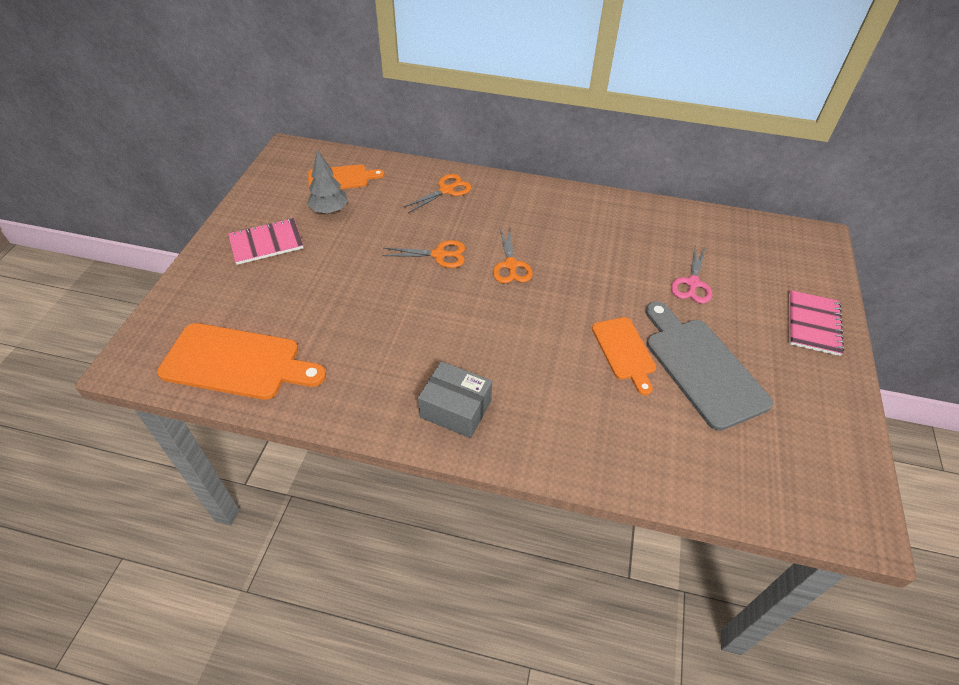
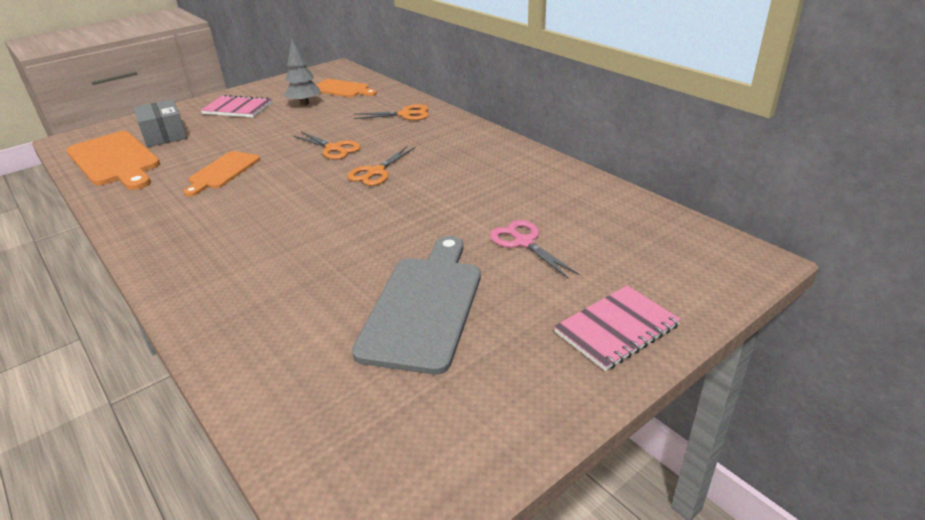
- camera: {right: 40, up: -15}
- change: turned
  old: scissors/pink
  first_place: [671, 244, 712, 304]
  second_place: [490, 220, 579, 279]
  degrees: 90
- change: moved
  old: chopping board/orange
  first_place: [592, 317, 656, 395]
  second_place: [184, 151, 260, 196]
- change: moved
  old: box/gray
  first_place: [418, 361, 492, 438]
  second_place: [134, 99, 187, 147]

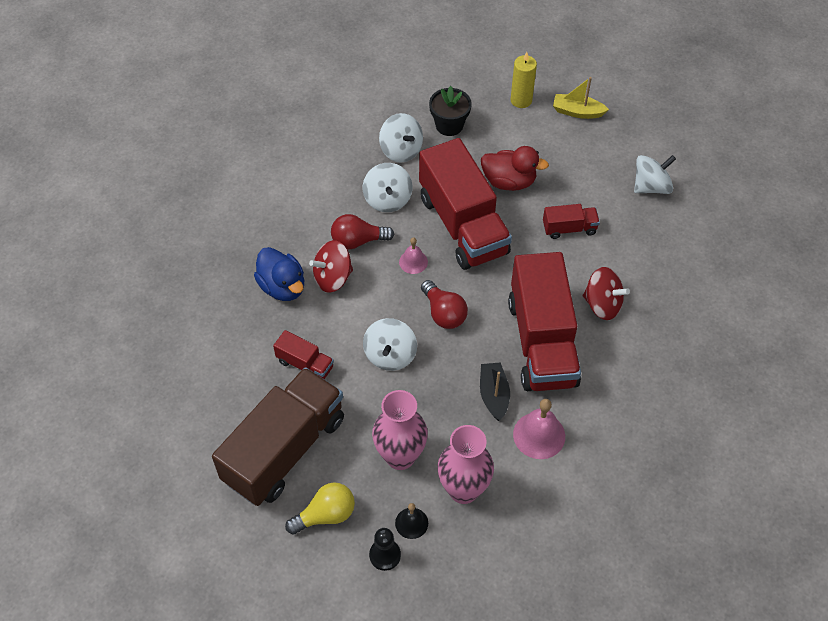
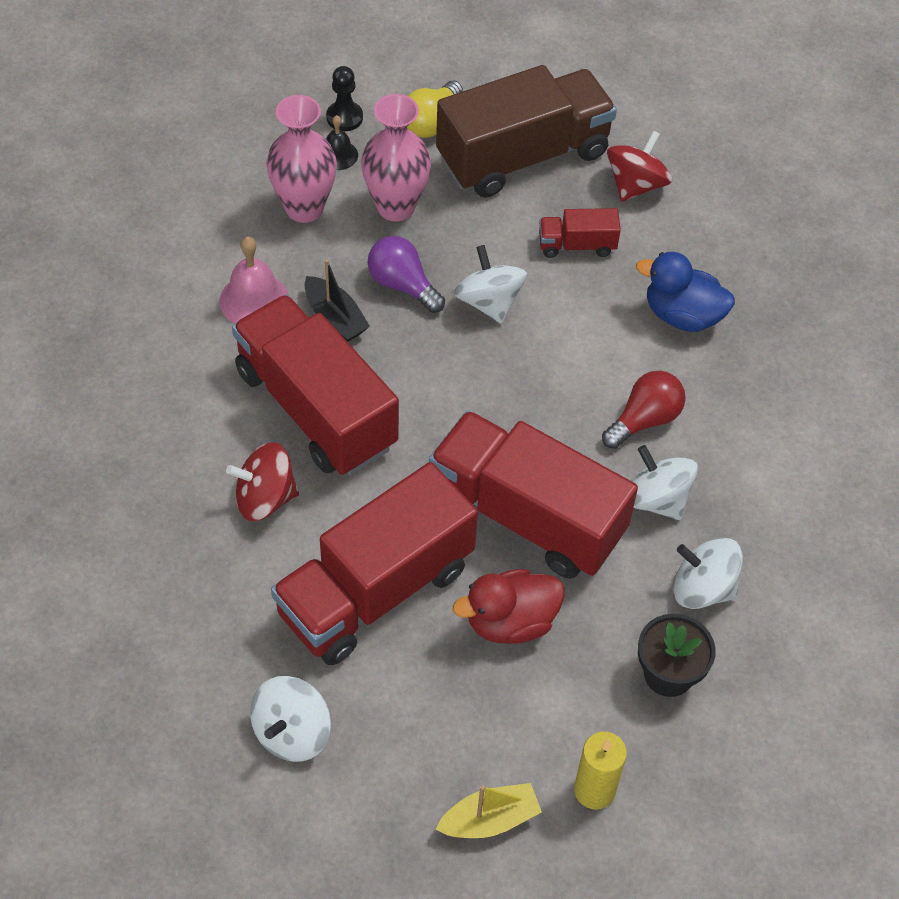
- camera: {right: 145, up: 0}
- change: resized
  old: truck/red
  first_place: [543, 204, 600, 239]
  second_place: [271, 462, 478, 665]
  factor: 2.26
- change: removed
  old: bell/pink
  first_place: [399, 237, 428, 274]
- change: moved
  old: whirligig/red
  first_place: [309, 240, 353, 293]
  second_place: [607, 130, 672, 202]
- change: removed
  old: light bulb/red
  first_place: [421, 280, 468, 329]
- change: turned
  old: truck/brown
  first_place: [212, 367, 344, 506]
  second_place: [436, 65, 617, 198]
  degrees: -120
- change: added
  new: light bulb/violet
  second_place: [367, 236, 445, 313]

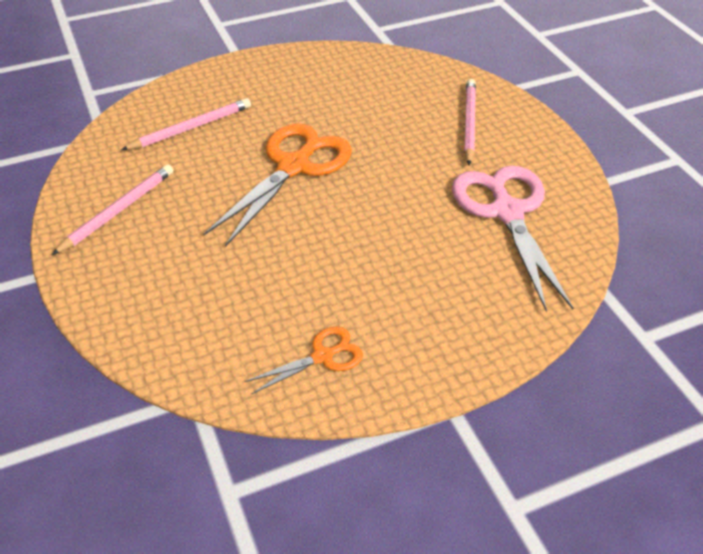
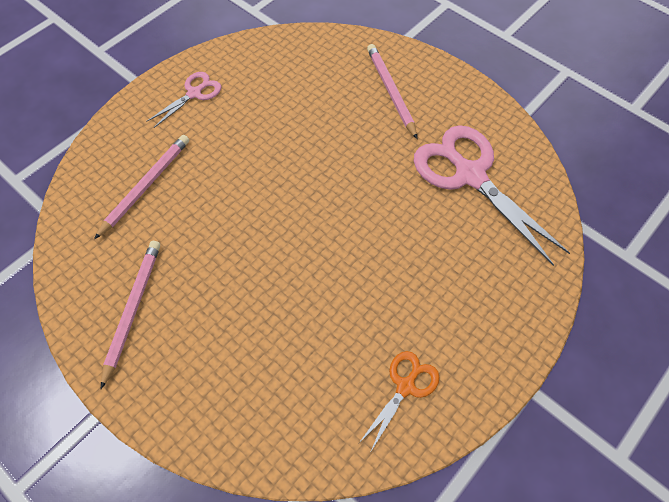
- camera: {right: -25, up: 15}
- change: removed
  old: scissors/orange
  first_place: [204, 124, 352, 247]
- change: added
  new: scissors/pink
  second_place: [146, 72, 221, 128]

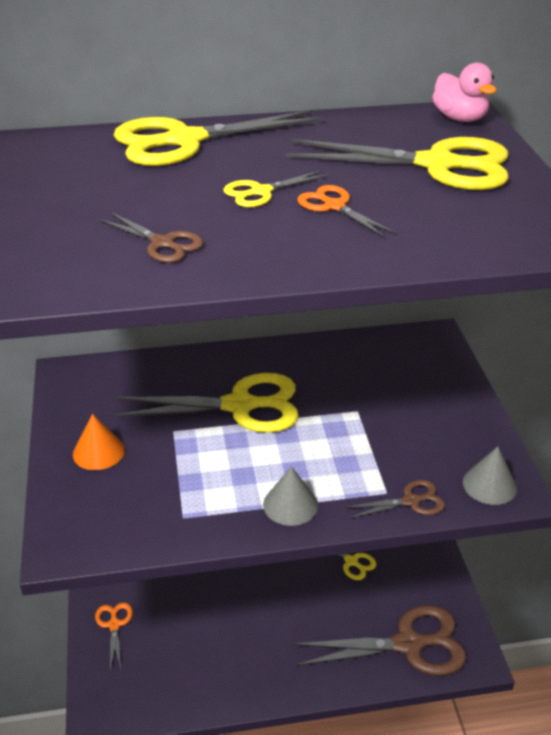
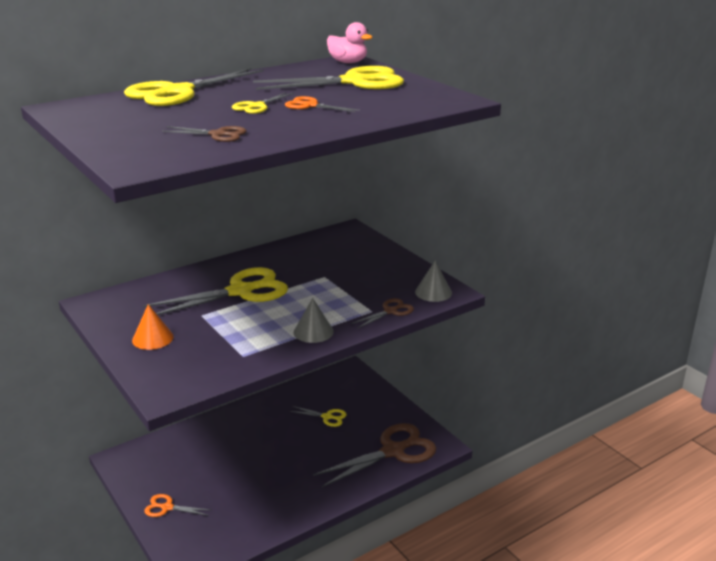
- camera: {right: -25, up: -10}
- change: turned
  old: scissors/orange
  first_place: [95, 602, 133, 670]
  second_place: [144, 494, 211, 517]
  degrees: -45

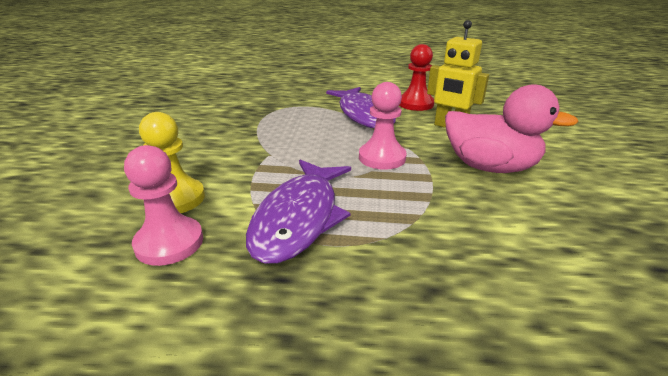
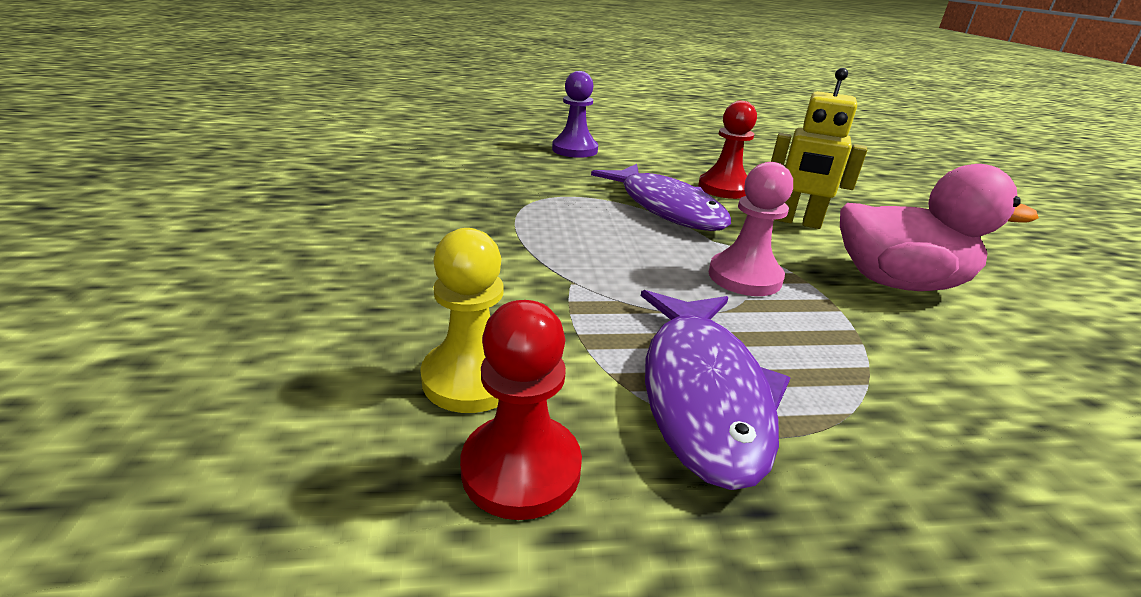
- camera: {right: -15, up: 0}
- change: recoloured
  old: game pawn/pink
  new: game pawn/red
  first_place: [124, 145, 203, 266]
  second_place: [460, 300, 582, 520]
- change: added
  new: game pawn/violet
  second_place: [552, 71, 598, 158]

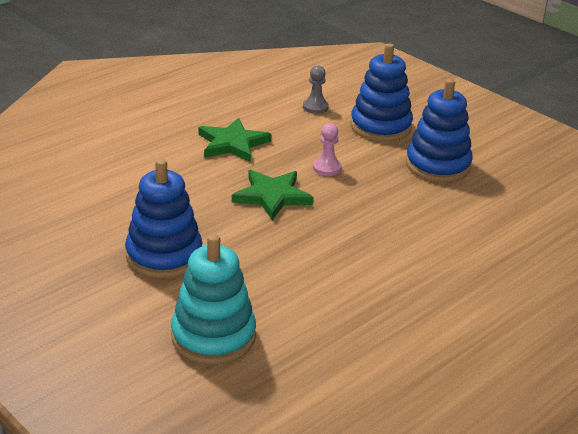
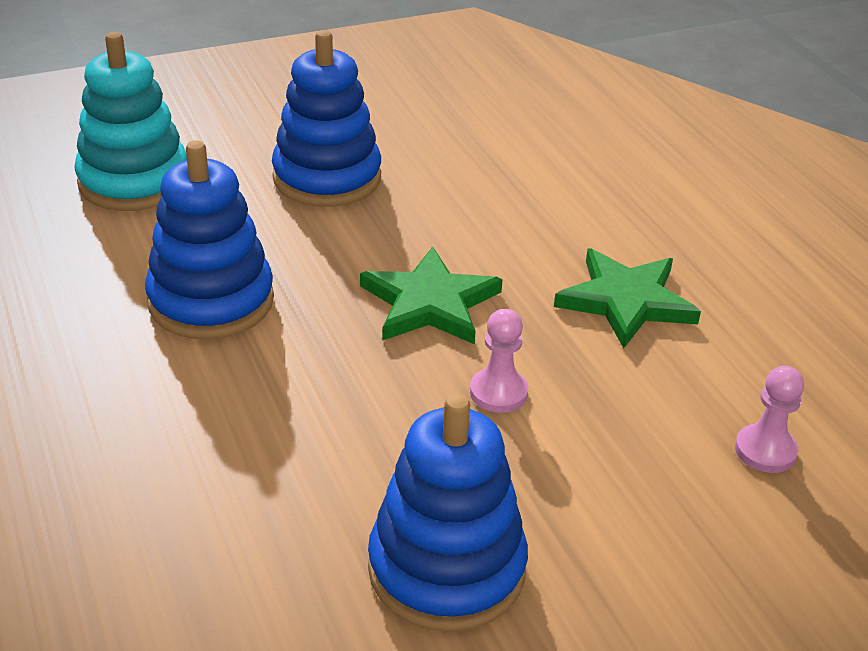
- camera: {right: 110, up: 5}
- change: moved
  old: ring stacker/royal blue
  first_place: [351, 43, 413, 141]
  second_place: [145, 140, 274, 339]
- change: recoloured
  old: game pawn/gray
  new: game pawn/pink
  first_place: [303, 65, 329, 114]
  second_place: [735, 366, 804, 473]

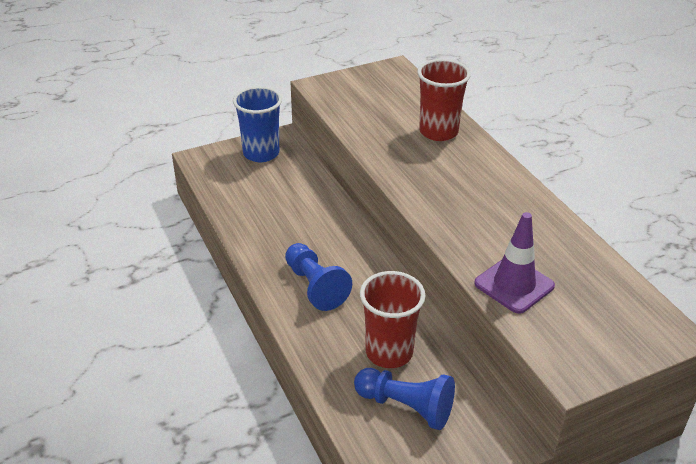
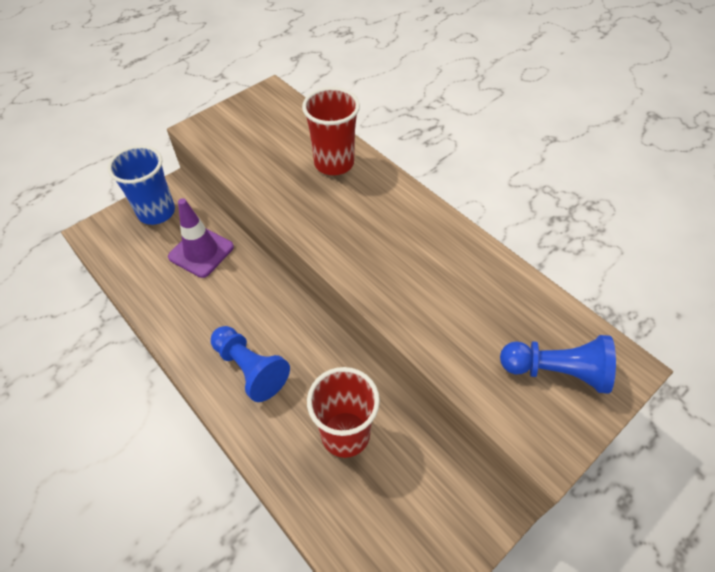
- camera: {right: -15, up: 15}
- change: moved
  old: safety cone/violet
  first_place: [474, 212, 555, 314]
  second_place: [168, 198, 234, 278]
- change: moved
  old: game pawn/royal blue
  first_place: [354, 368, 455, 430]
  second_place: [500, 335, 616, 394]

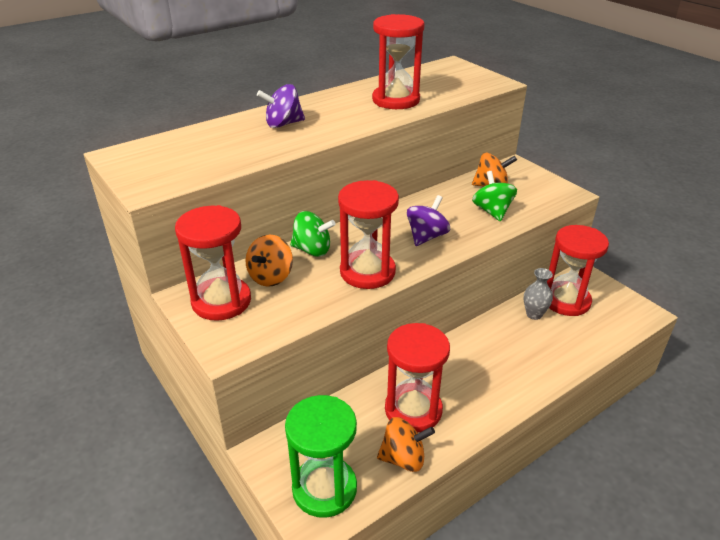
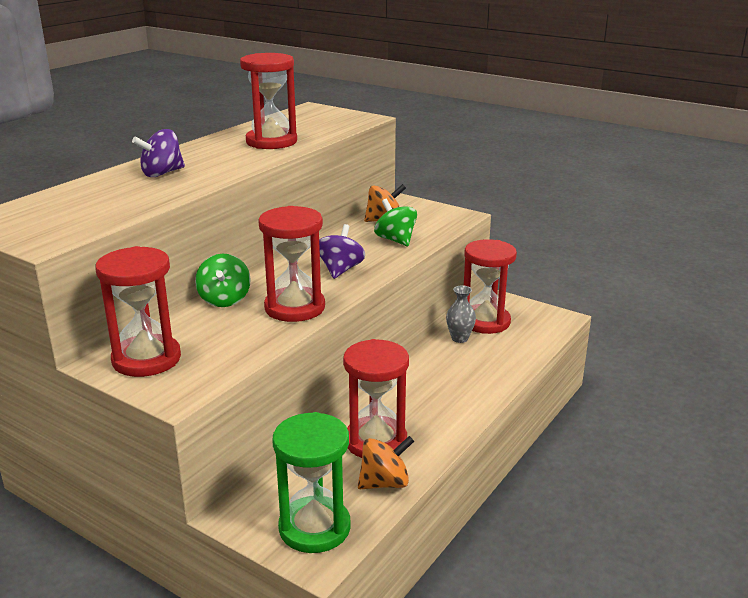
- camera: {right: -20, up: -10}
- change: turned
  old: whirligig/green
  first_place: [290, 211, 335, 257]
  second_place: [195, 254, 251, 307]
  degrees: 90
- change: removed
  old: whirligig/orange
  first_place: [245, 235, 293, 287]

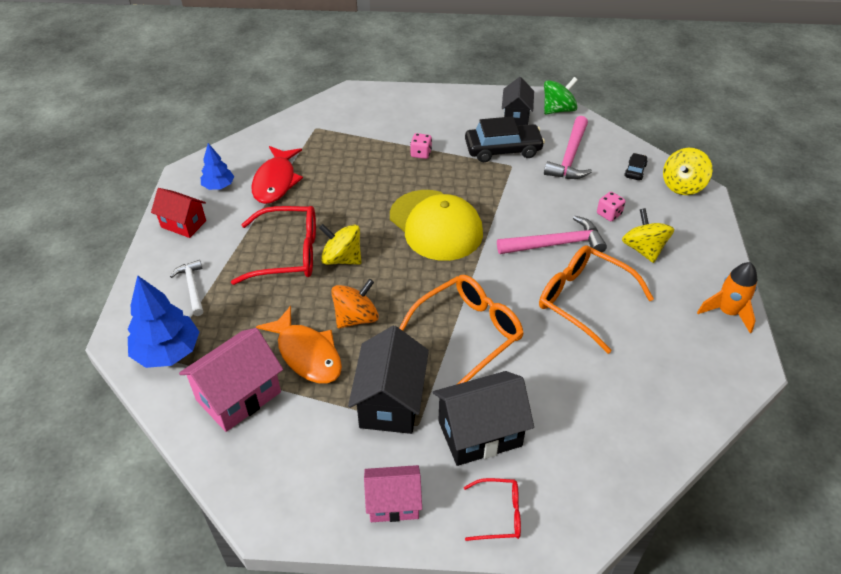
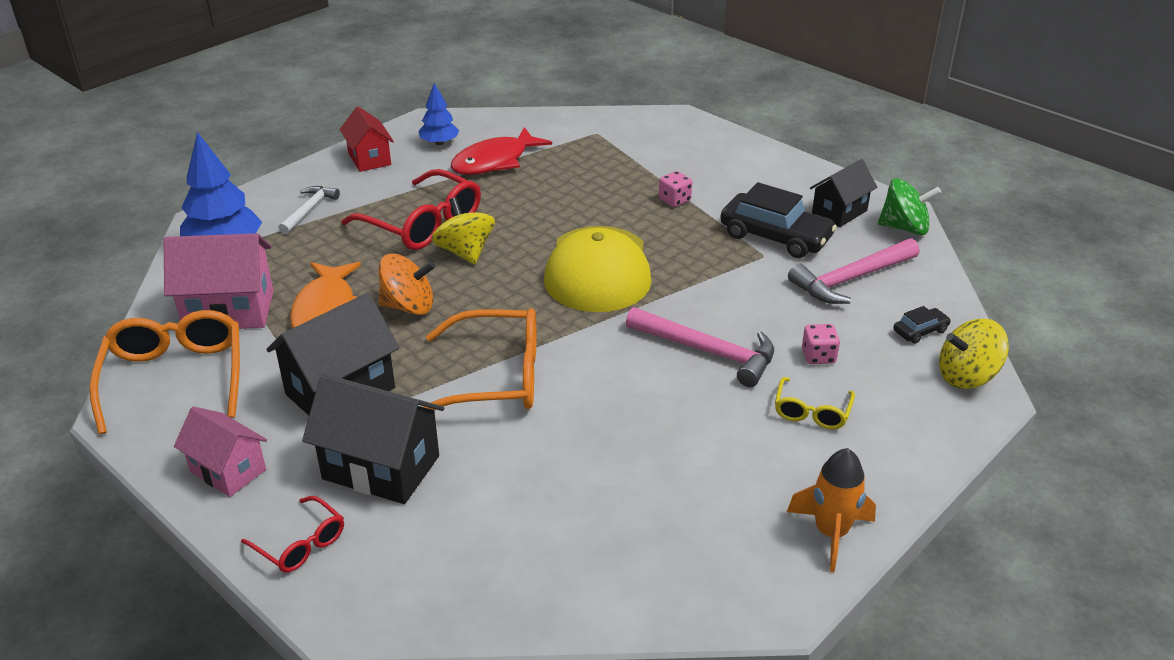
- camera: {right: 40, up: -10}
- change: replaced
  old: whirligig/golden
  new: glasses/golden
  first_place: [622, 208, 674, 263]
  second_place: [775, 377, 855, 429]
- change: moved
  old: glasses/orange
  first_place: [539, 245, 654, 354]
  second_place: [89, 310, 240, 434]

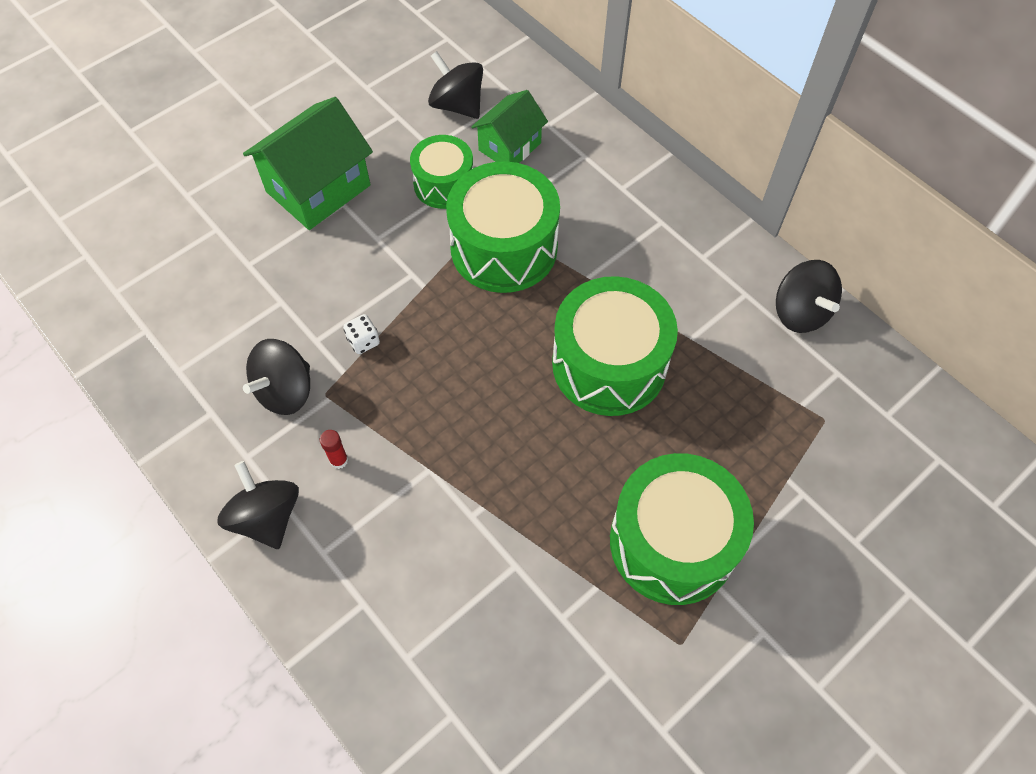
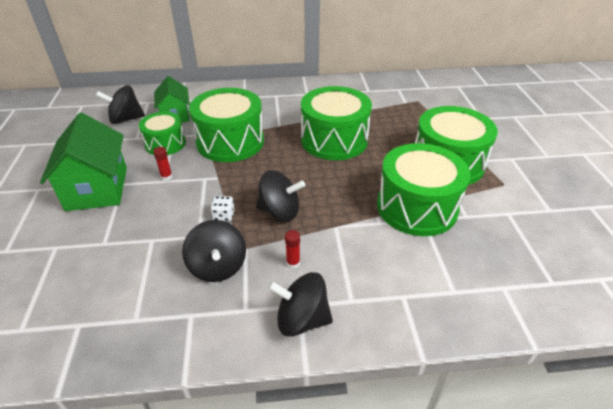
- camera: {right: -55, up: -20}
- change: moved
  old: whirligig/black
  first_place: [776, 260, 842, 333]
  second_place: [256, 170, 305, 221]
- change: added
  new: snare drum/green
  second_place: [377, 143, 471, 236]
- change: added
  new: glue/red
  second_place: [153, 147, 172, 181]

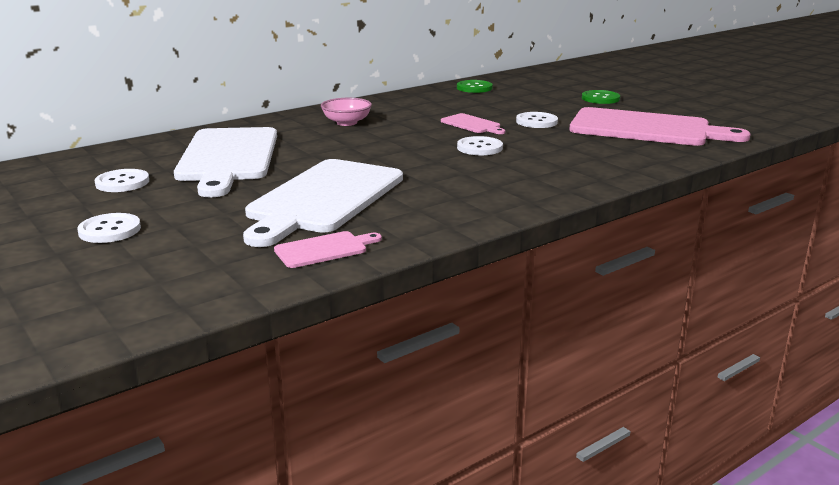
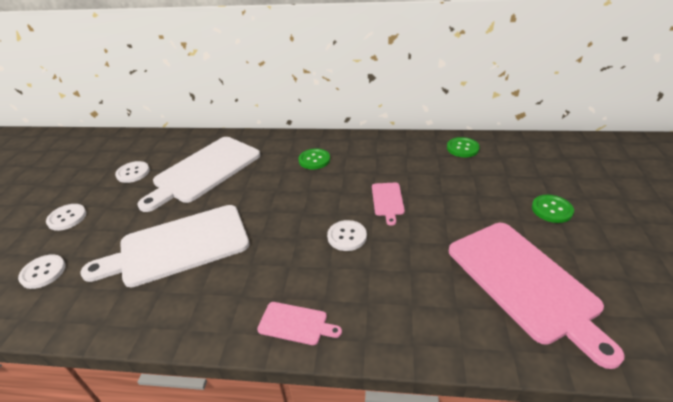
- camera: {right: 45, up: 15}
- change: replaced
  old: serving bowl/pink
  new: button/green
  first_place: [321, 98, 372, 126]
  second_place: [298, 148, 330, 169]
- change: moved
  old: button/snow-white
  first_place: [516, 112, 558, 128]
  second_place: [18, 254, 65, 289]
- change: moved
  old: chopping board/pink
  first_place: [274, 231, 382, 268]
  second_place: [257, 302, 342, 345]

